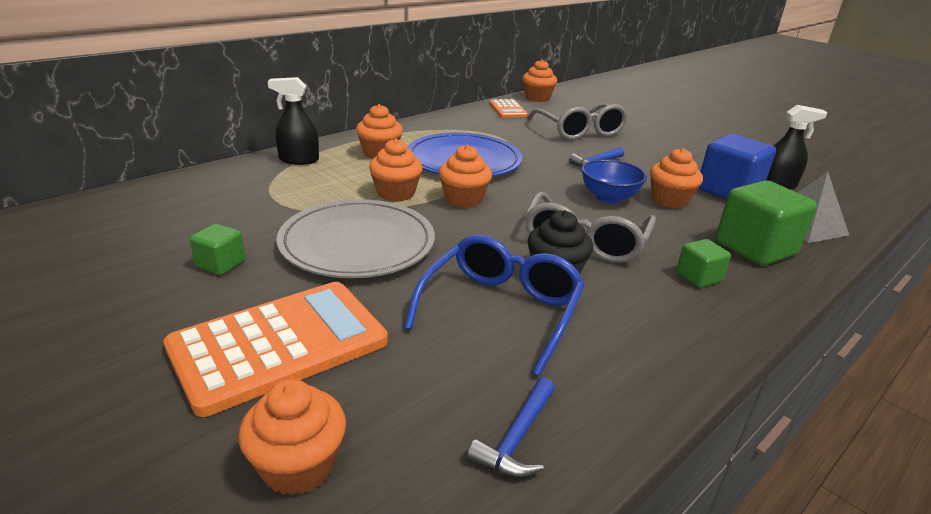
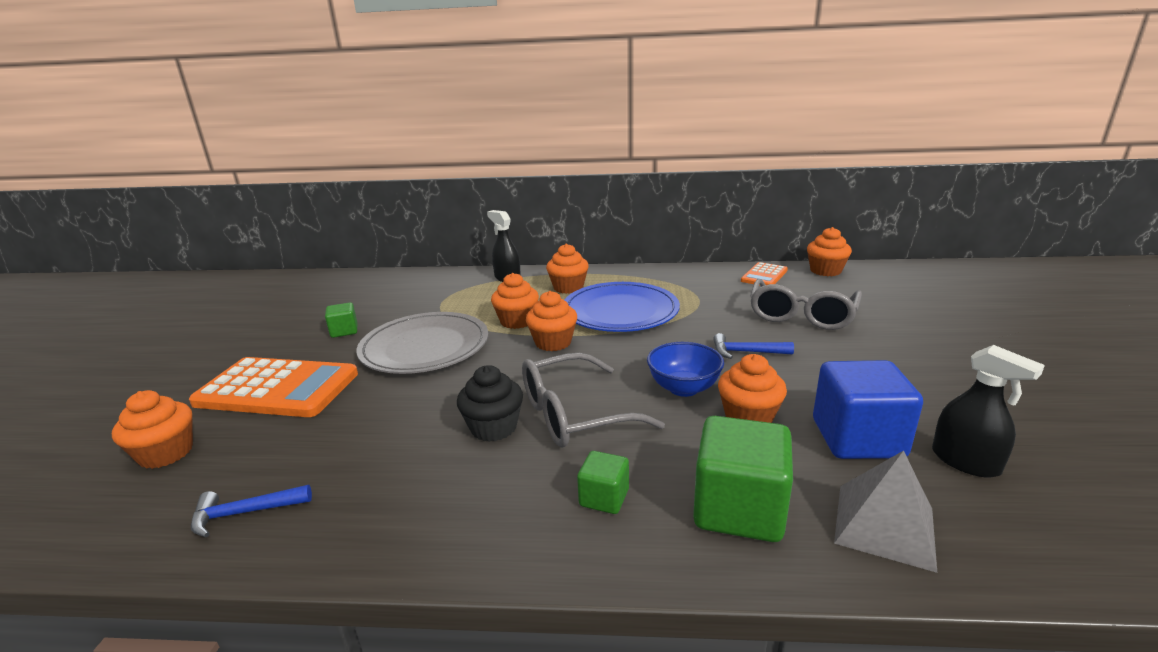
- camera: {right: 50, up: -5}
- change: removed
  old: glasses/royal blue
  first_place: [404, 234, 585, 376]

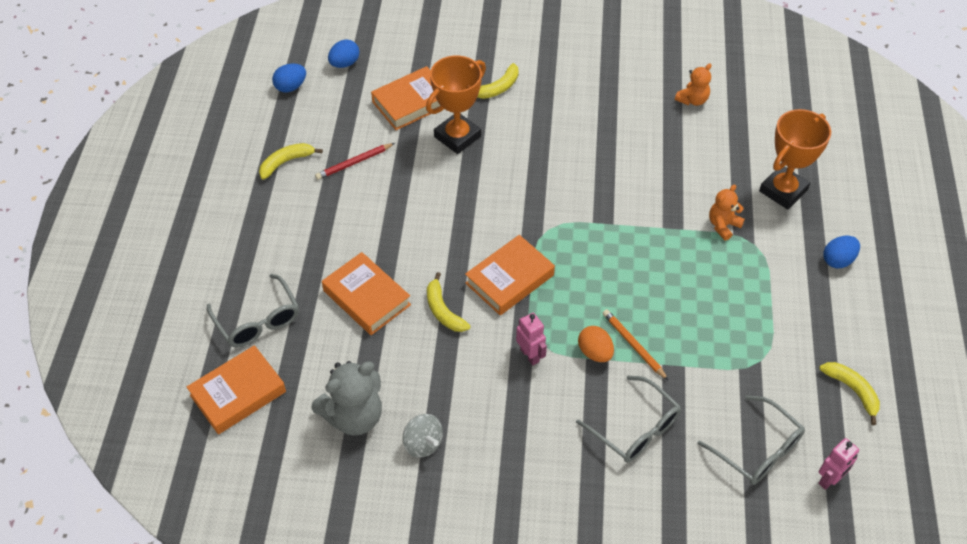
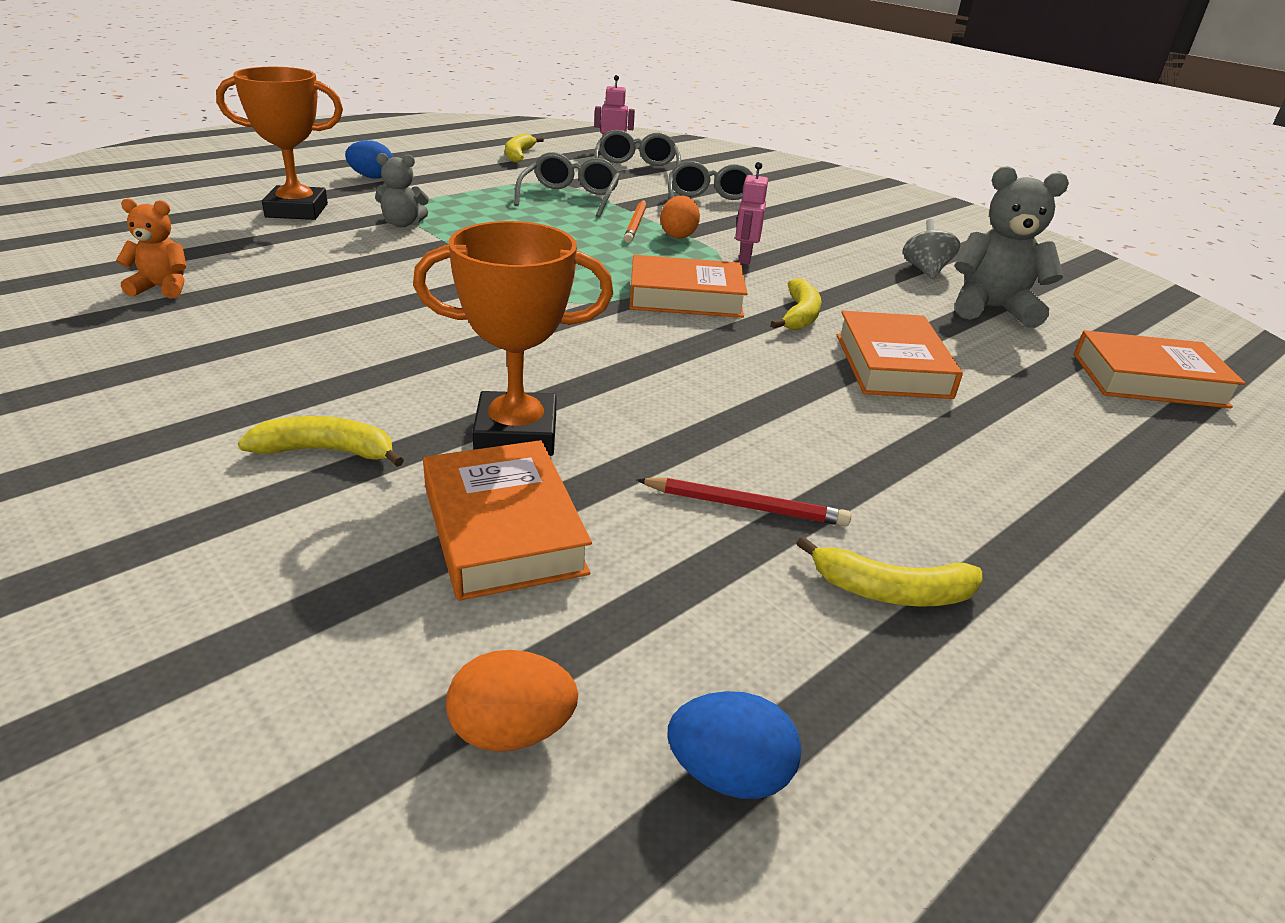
- camera: {right: -140, up: -20}
- change: recoloured
  old: egg/royal blue
  new: egg/orange
  first_place: [328, 39, 359, 68]
  second_place: [446, 650, 578, 752]
- change: turned
  old: hardcover/orange
  first_place: [371, 66, 440, 130]
  second_place: [423, 440, 592, 601]
  degrees: 60
- change: recoloured
  old: teddy bear/orange
  new: teddy bear/gray
  first_place: [709, 184, 745, 241]
  second_place: [375, 153, 429, 227]
- change: moved
  old: glasses/gray
  first_place: [207, 274, 299, 347]
  second_place: [514, 152, 620, 218]

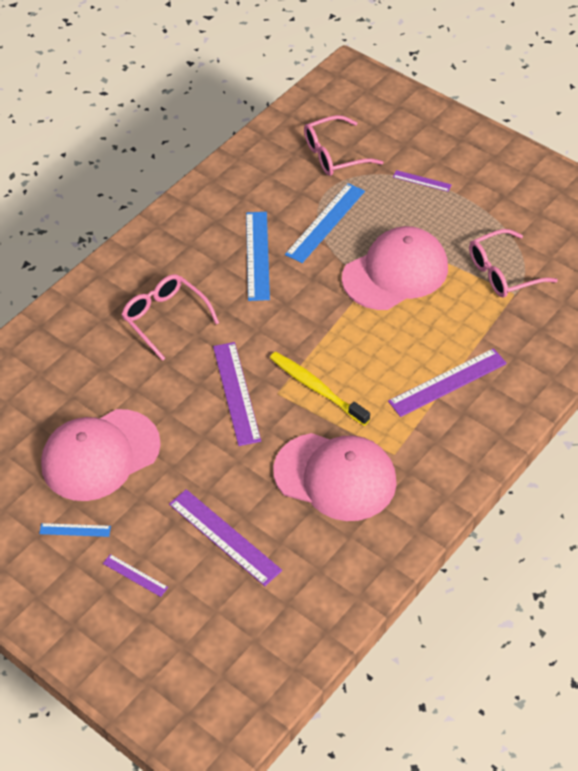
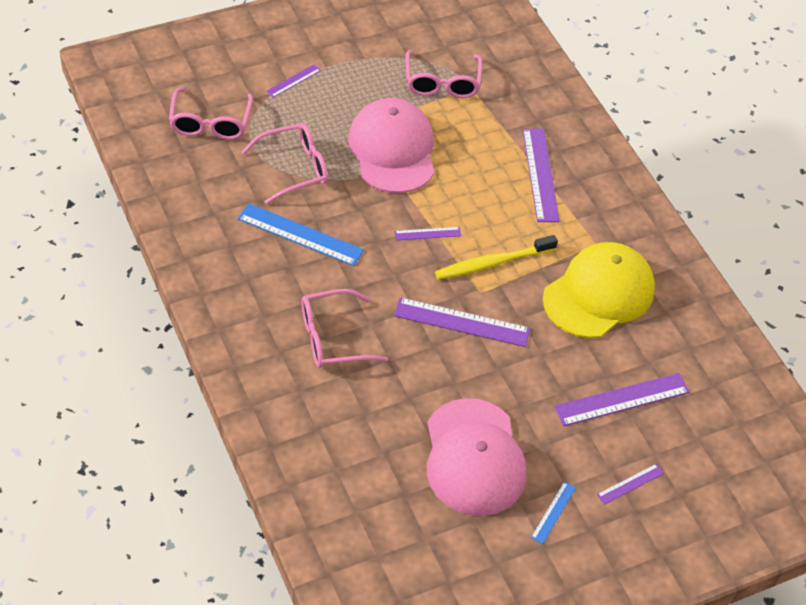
- camera: {right: -70, up: 0}
- change: replaced
  old: straightedge/royal blue
  new: glasses/pink
  first_place: [285, 183, 365, 263]
  second_place: [242, 123, 328, 204]
- change: recoloured
  old: peaked cap/pink
  new: peaked cap/golden
  first_place: [273, 433, 397, 521]
  second_place: [543, 242, 655, 338]
- change: added
  new: straightedge/violet
  second_place: [394, 227, 461, 240]

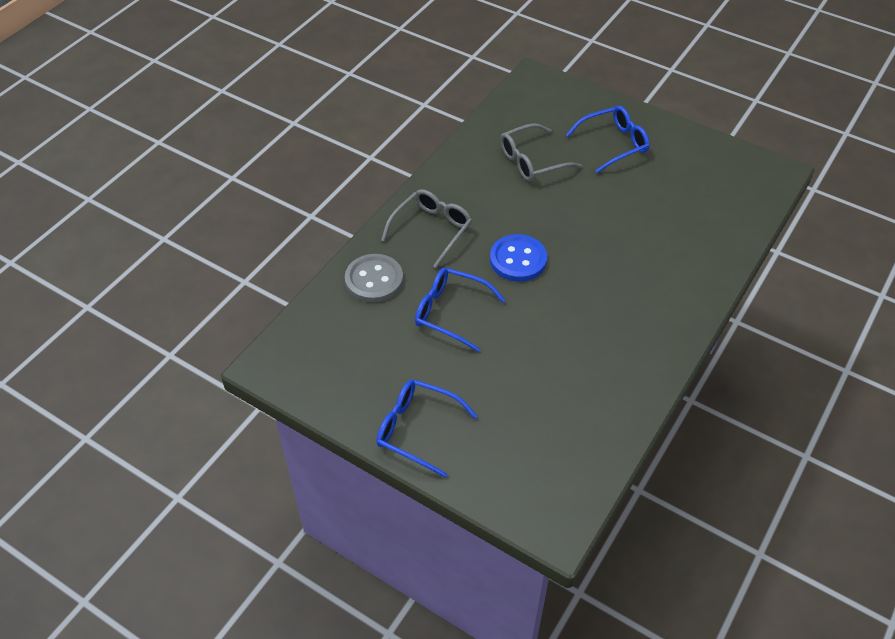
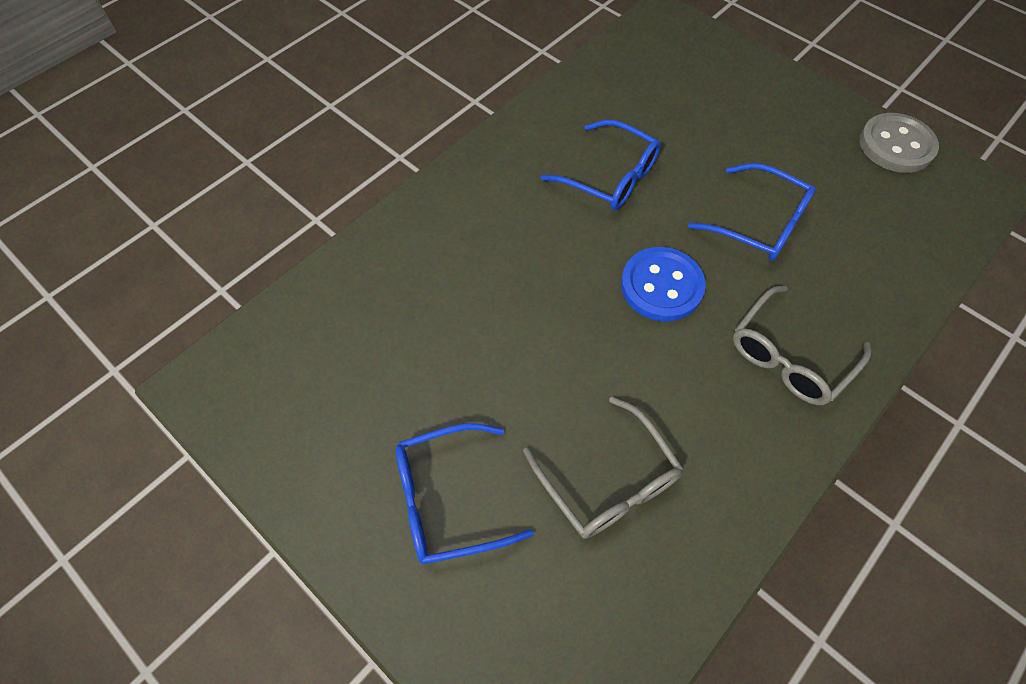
- camera: {right: -170, up: 10}
- change: turned
  old: glasses/gray
  first_place: [500, 123, 582, 181]
  second_place: [523, 397, 683, 539]
  degrees: 75
- change: moved
  old: button/gray
  first_place: [345, 254, 403, 303]
  second_place: [859, 113, 939, 173]
- change: moved
  old: glasses/royal blue
  first_place: [376, 379, 477, 478]
  second_place: [541, 119, 661, 210]

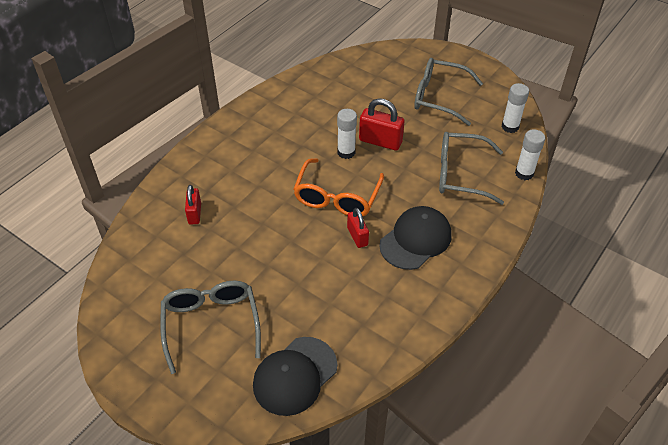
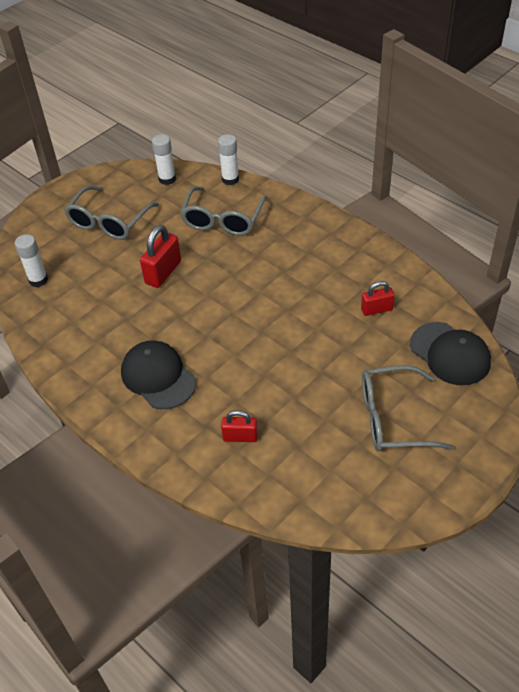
- camera: {right: -80, up: 0}
- change: moved
  old: glue/snow-white
  first_place: [337, 109, 357, 159]
  second_place: [15, 234, 48, 287]
- change: removed
  old: glasses/orange
  first_place: [293, 158, 384, 216]
- change: moved
  old: peaked cap/black
  first_place: [379, 206, 451, 270]
  second_place: [121, 341, 196, 409]
- change: moved
  old: padlock/red
  first_place: [347, 208, 369, 248]
  second_place: [361, 281, 395, 316]

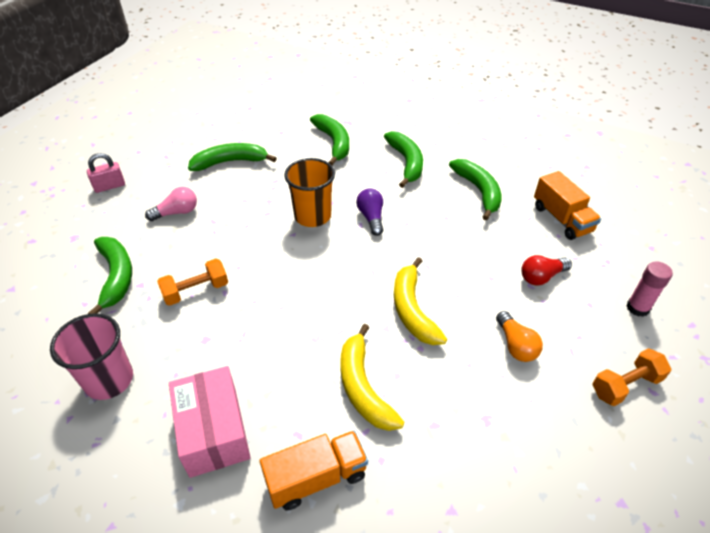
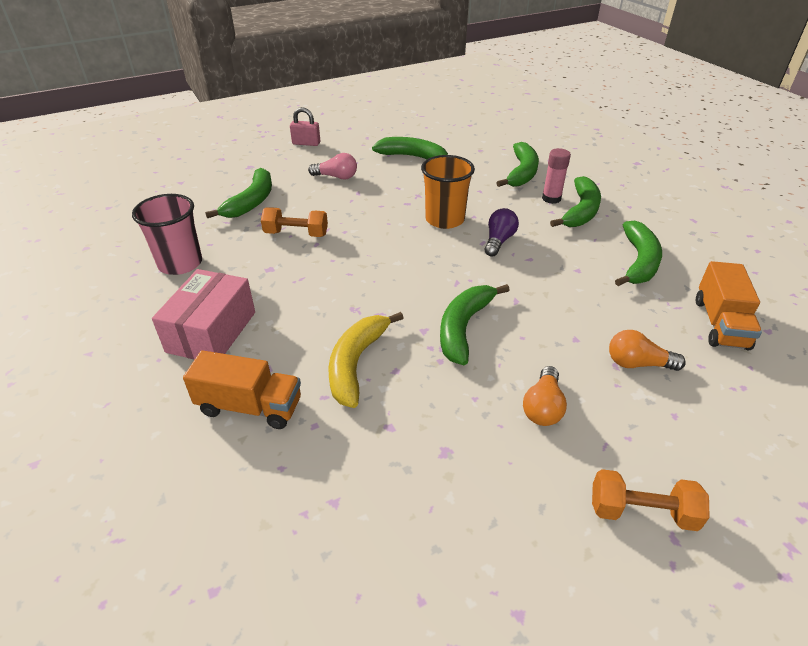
- camera: {right: 35, up: -5}
- change: recoloured
  old: light bulb/red
  new: light bulb/orange
  first_place: [521, 255, 572, 286]
  second_place: [609, 330, 686, 371]
- change: recoloured
  old: banana fruit/golden
  new: banana fruit/green
  first_place: [394, 257, 447, 345]
  second_place: [440, 284, 510, 365]
- change: moved
  old: glue/pink
  first_place: [627, 262, 673, 317]
  second_place: [542, 148, 571, 204]

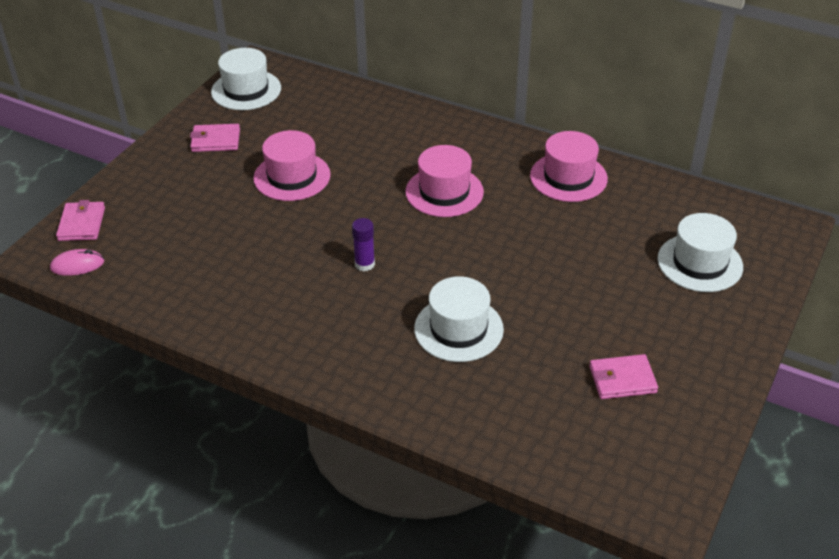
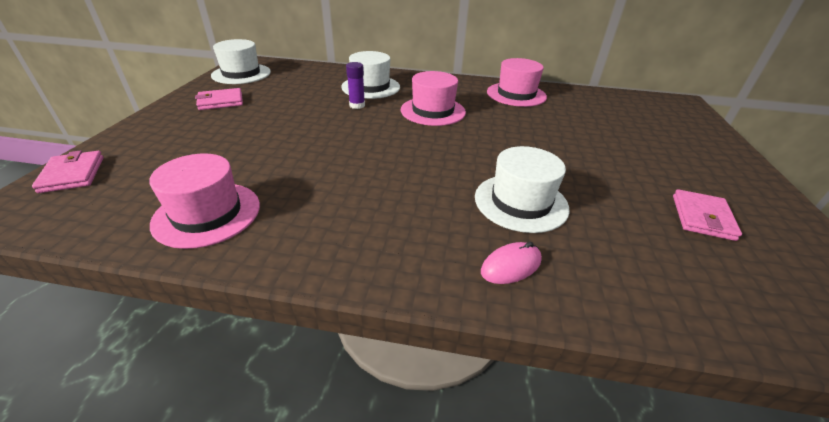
- camera: {right: -20, up: -5}
- change: moved
  old: hat/pink
  first_place: [253, 130, 331, 201]
  second_place: [149, 153, 260, 249]
- change: moved
  old: hat/snow-white
  first_place: [658, 213, 743, 292]
  second_place: [341, 51, 400, 99]
- change: moved
  old: glue/violet
  first_place: [352, 218, 375, 272]
  second_place: [346, 62, 365, 109]
- change: moved
  old: mouse/pink
  first_place: [50, 249, 104, 276]
  second_place: [481, 242, 542, 284]
- change: turned
  old: billfold/pink
  first_place: [589, 354, 658, 399]
  second_place: [673, 189, 742, 241]
  degrees: -45

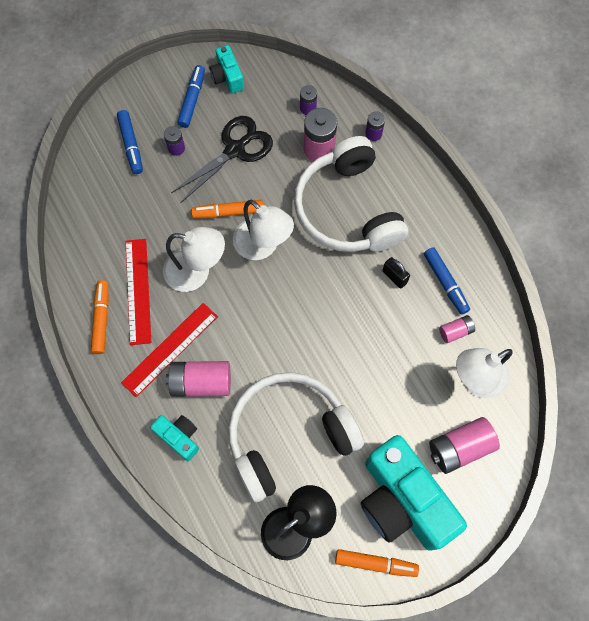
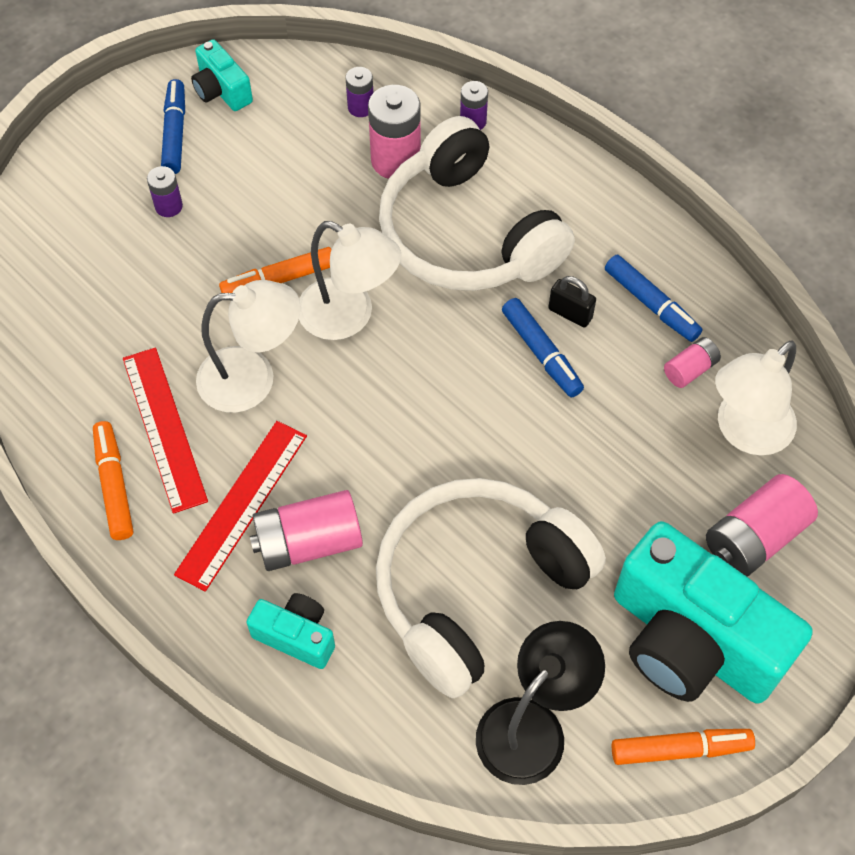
- camera: {right: -15, up: -10}
- change: moved
  old: marker pen/royal blue
  first_place: [117, 110, 143, 174]
  second_place: [502, 298, 584, 398]
- change: removed
  old: scissors/black
  first_place: [171, 116, 273, 203]

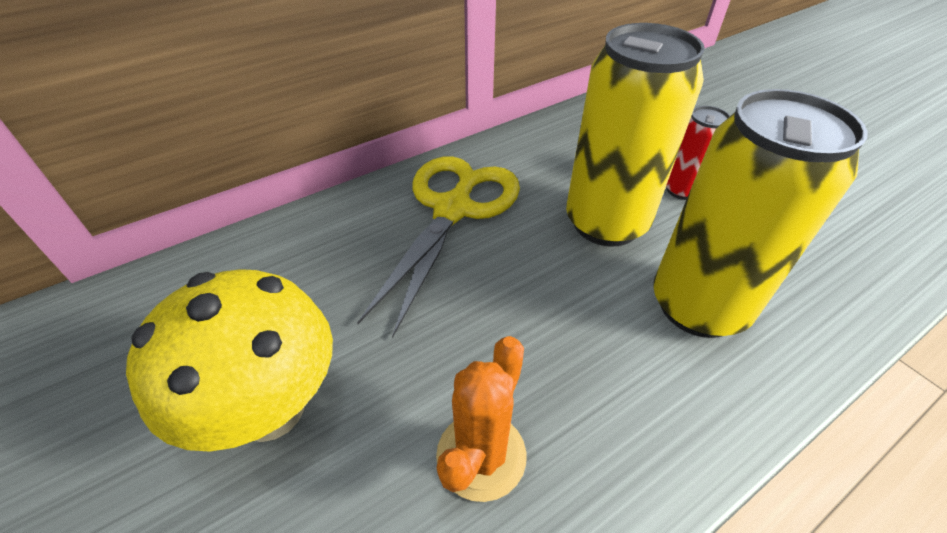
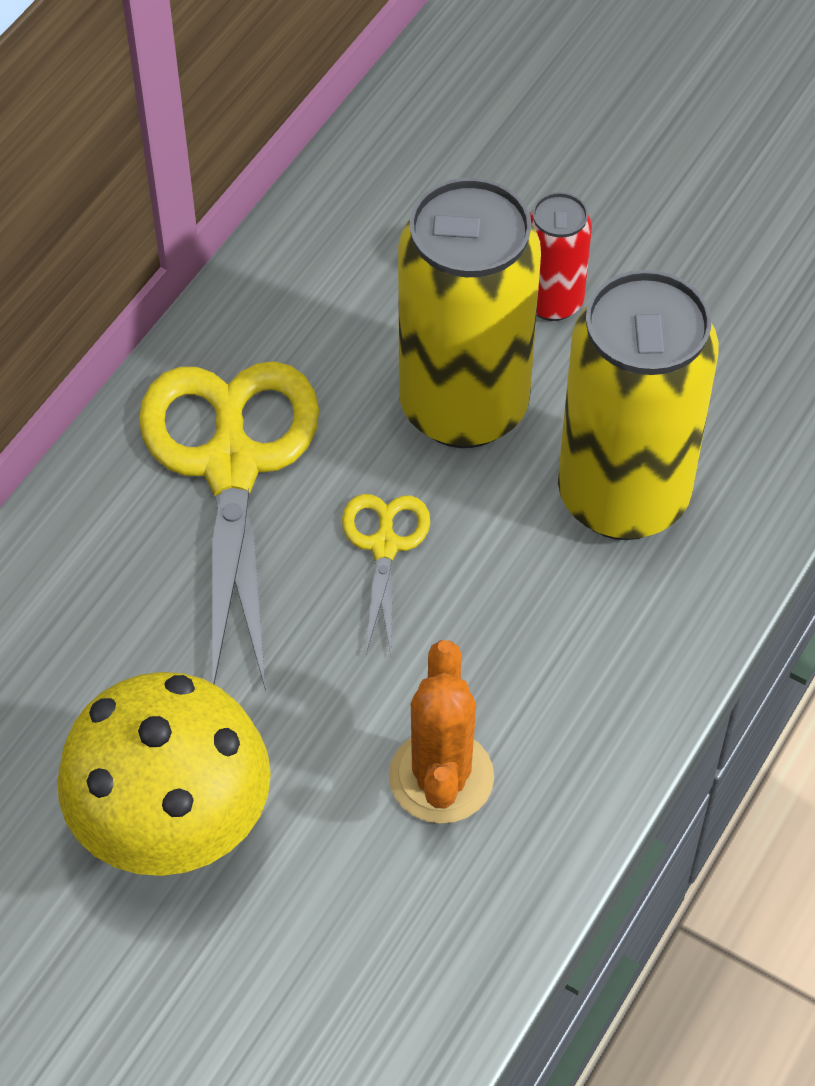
- camera: {right: -25, up: 10}
- change: added
  new: scissors/golden
  second_place: [342, 494, 430, 655]

